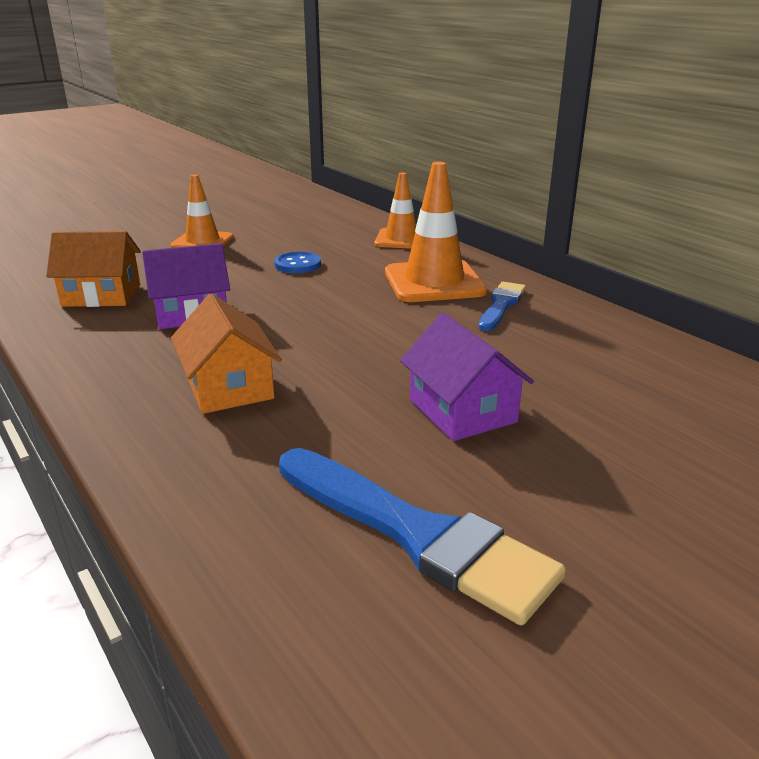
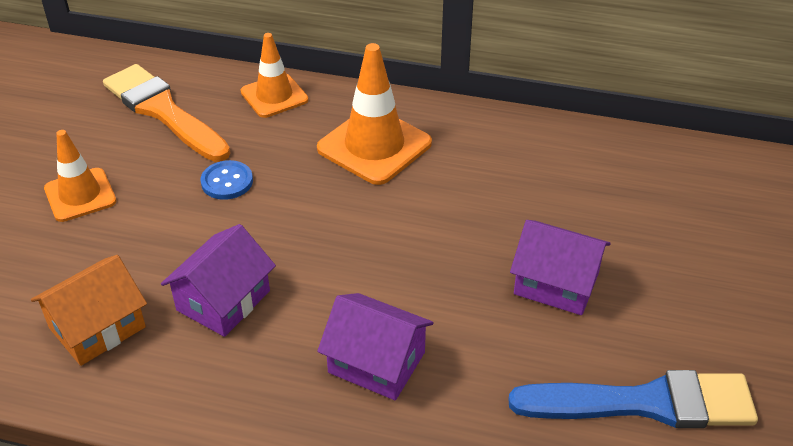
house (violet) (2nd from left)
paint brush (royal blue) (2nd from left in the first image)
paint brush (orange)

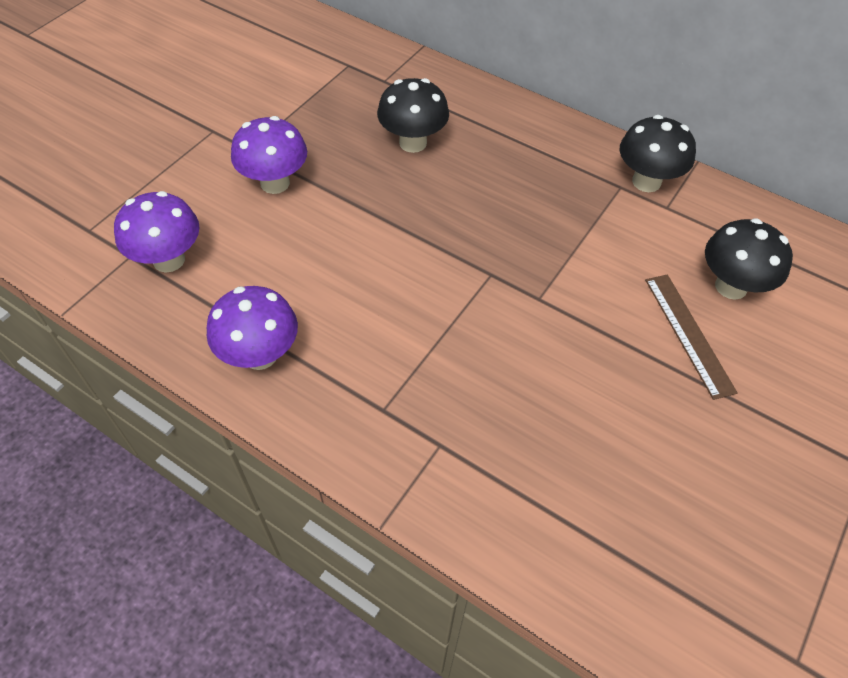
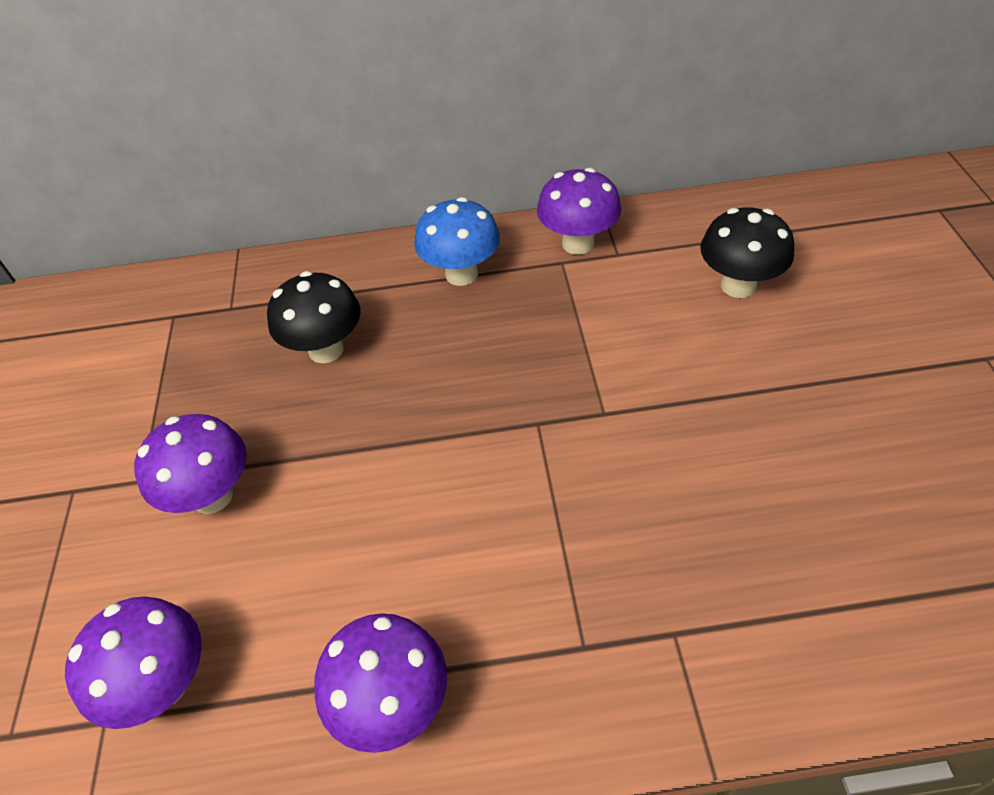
toadstool (violet) (4th from left)
ruler (brown)
toadstool (royal blue)

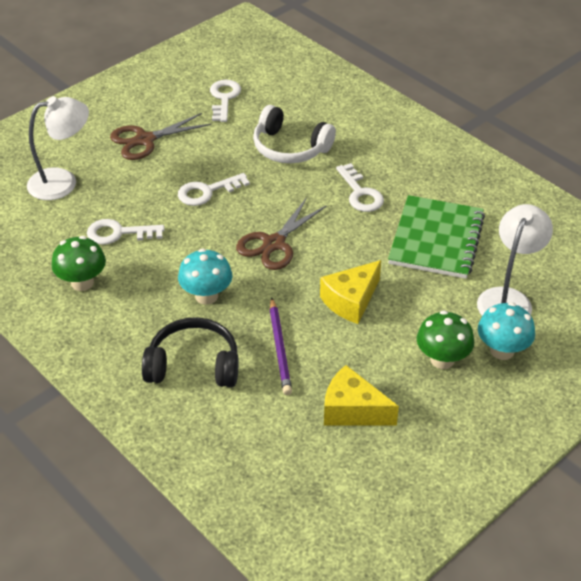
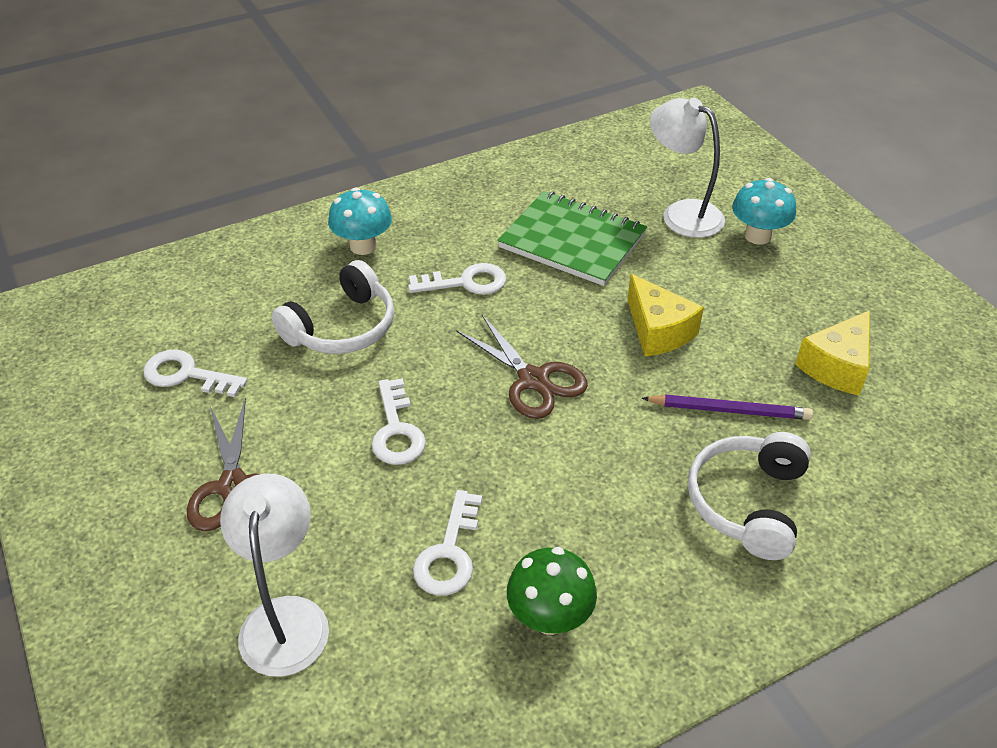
over-ear headphones (white) (2nd from left)
toadstool (teal) (1st from left)
toadstool (emerald) (2nd from left in the first image)

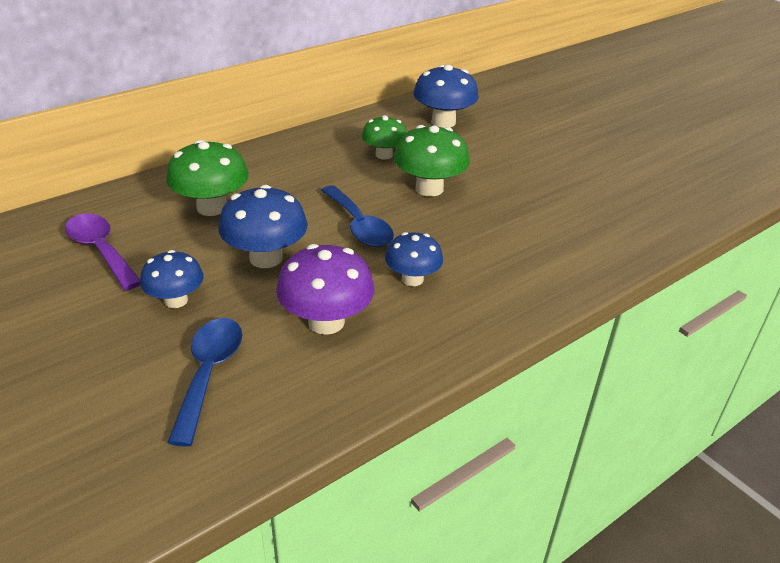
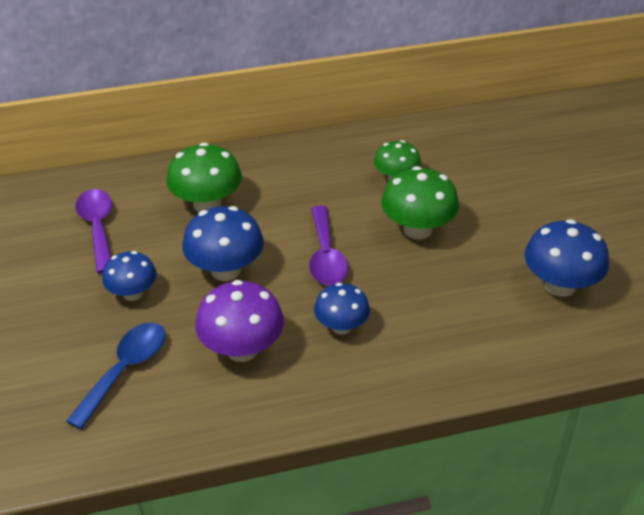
tablespoon (violet) (2nd from left)
toadstool (royal blue) (4th from left)

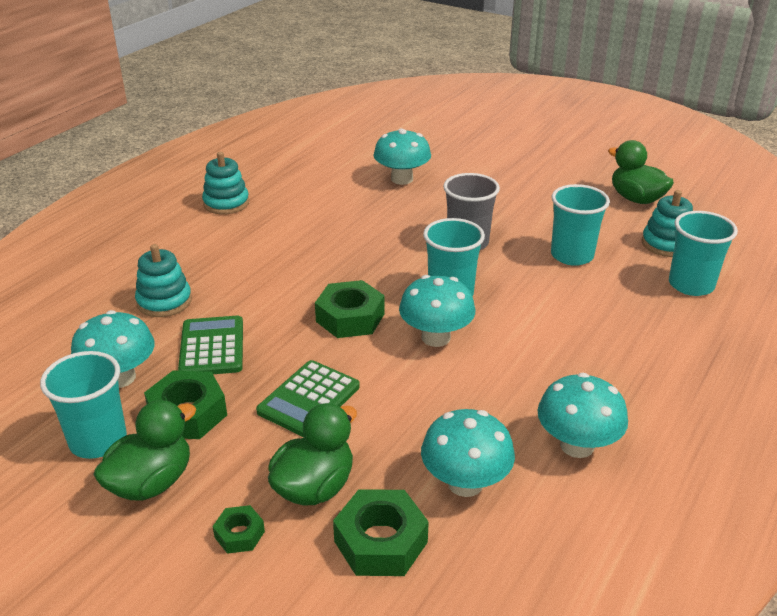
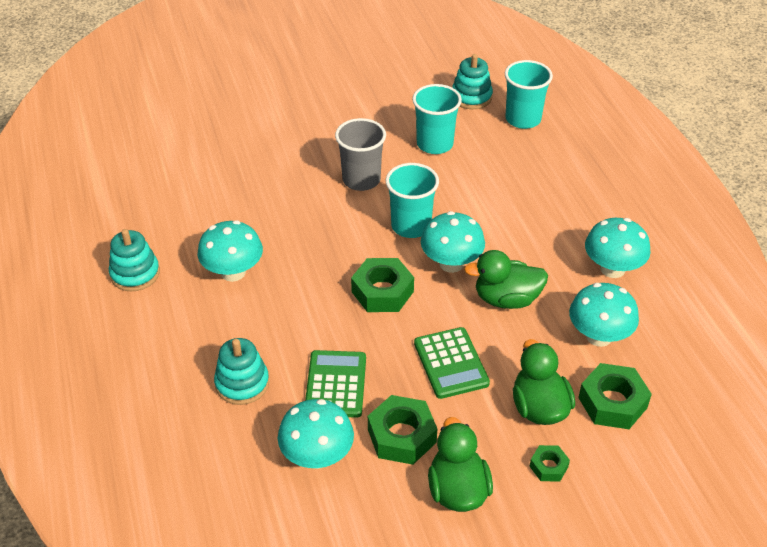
tumbler (teal) (1st from left in the first image)
pocket calculator (emerald) (1st from left)
toadstool (teal) (1st from left)
toy duck (emerald) (2nd from left)

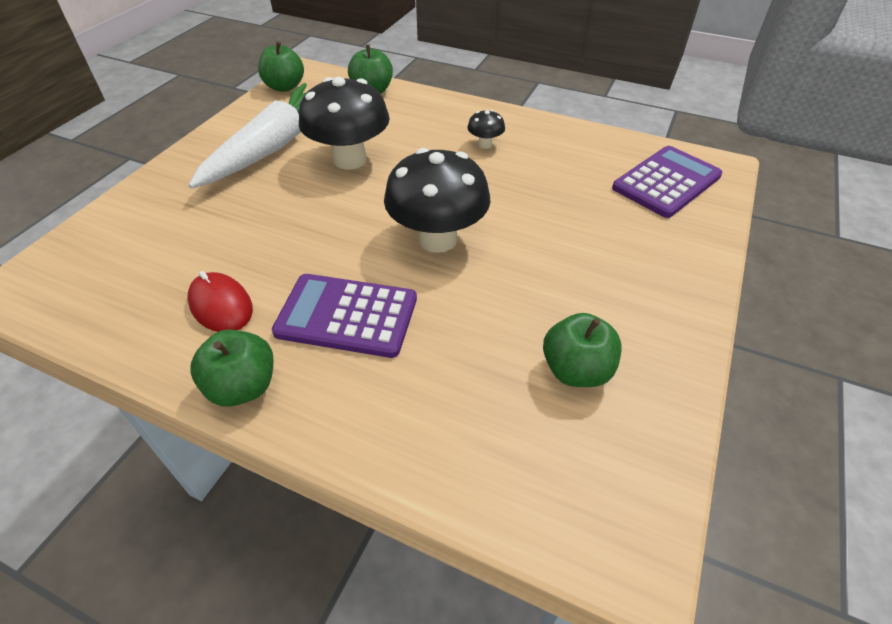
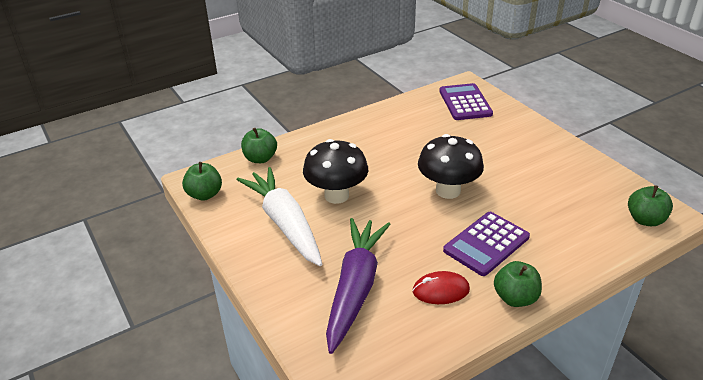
toadstool (jet-black) (3rd from left in the first image)
toy apple (emerald) (4th from left)
root vegetable (violet)

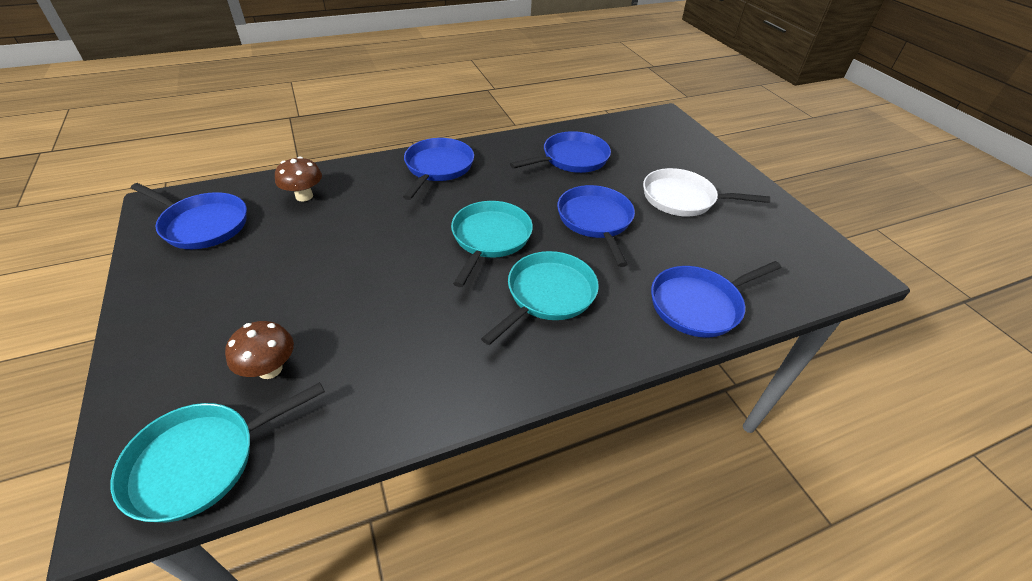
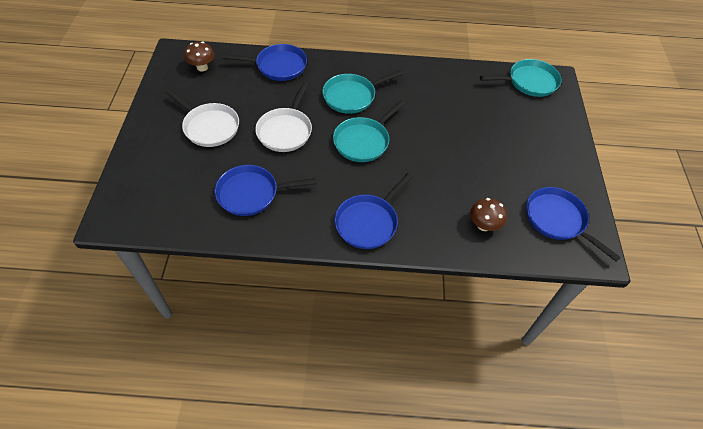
toadstool (brown) (1st from left)
skillet (white) (2nd from left)

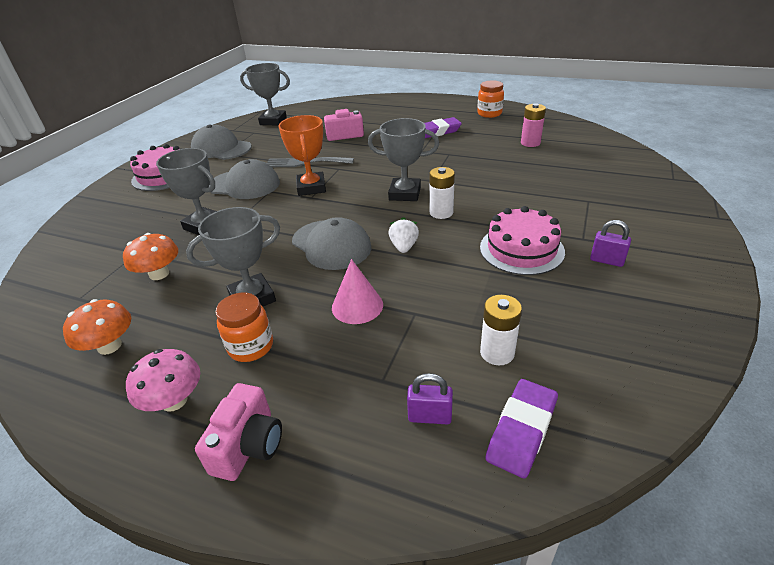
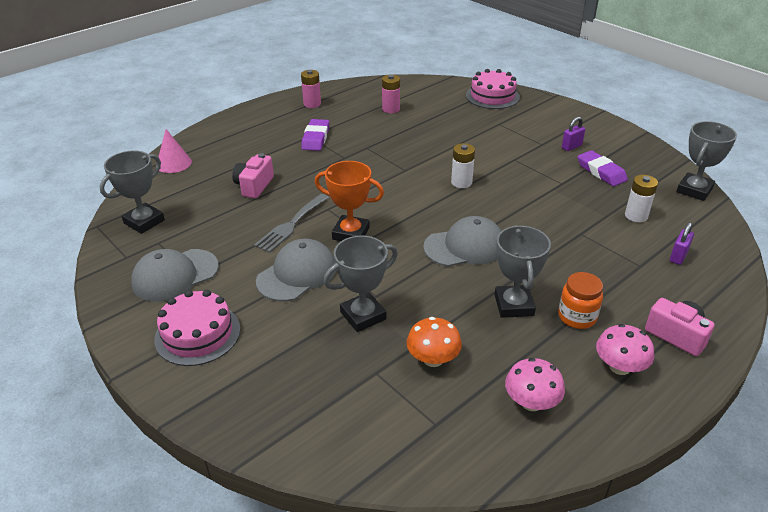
toadstool (rose-pink) (1st from left)
cone (rose-pink)
prize cup (gray) (4th from left)
toy strawberry (white)
power cell (rose-pink) (1st from left)
cake (rose-pink) (2nd from left)
pencil eraser (violet) (2nd from left)

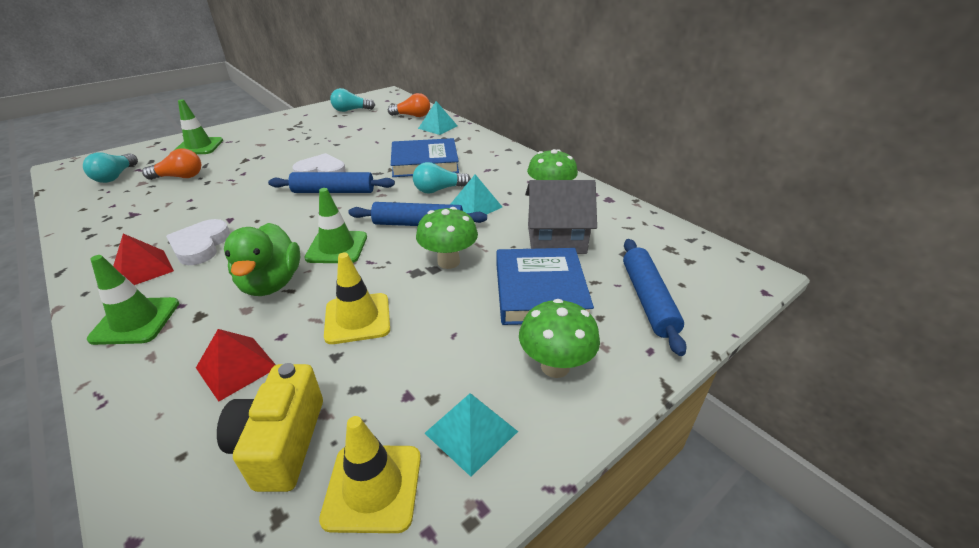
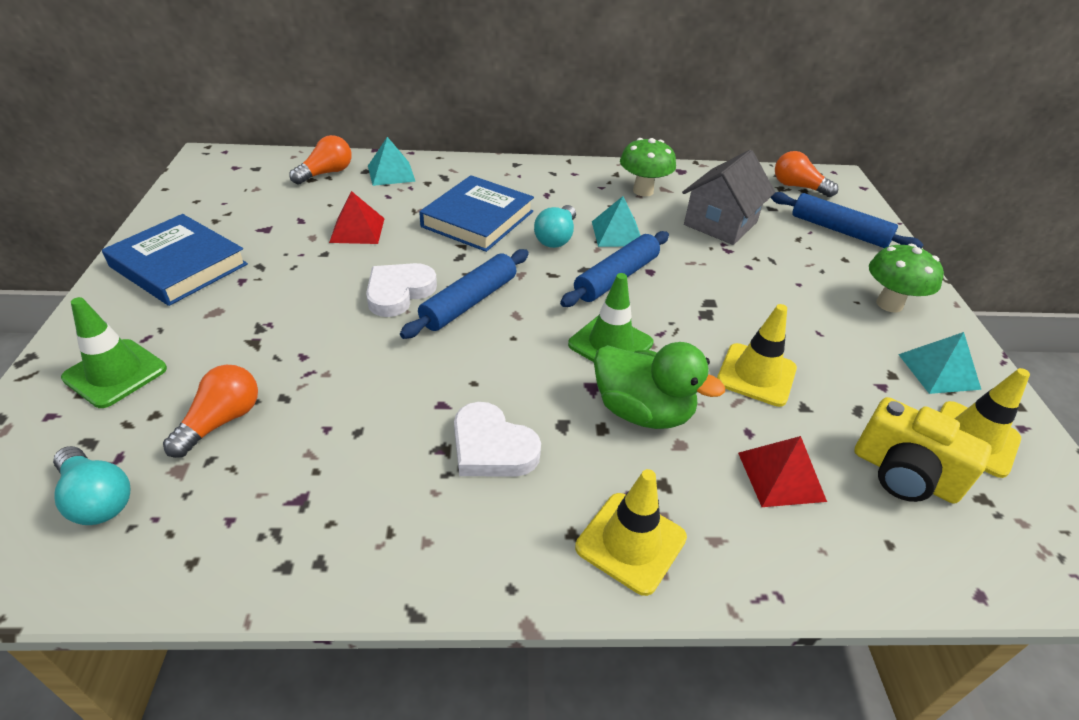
safety cone (yellow) (1st from left)
pyramid (red) (1st from left)
bulb (teal) (2nd from left in the first image)
toadstool (emerald) (1st from left in the first image)
hardback (royal blue) (1st from left)
bulb (orange) (3rd from left)

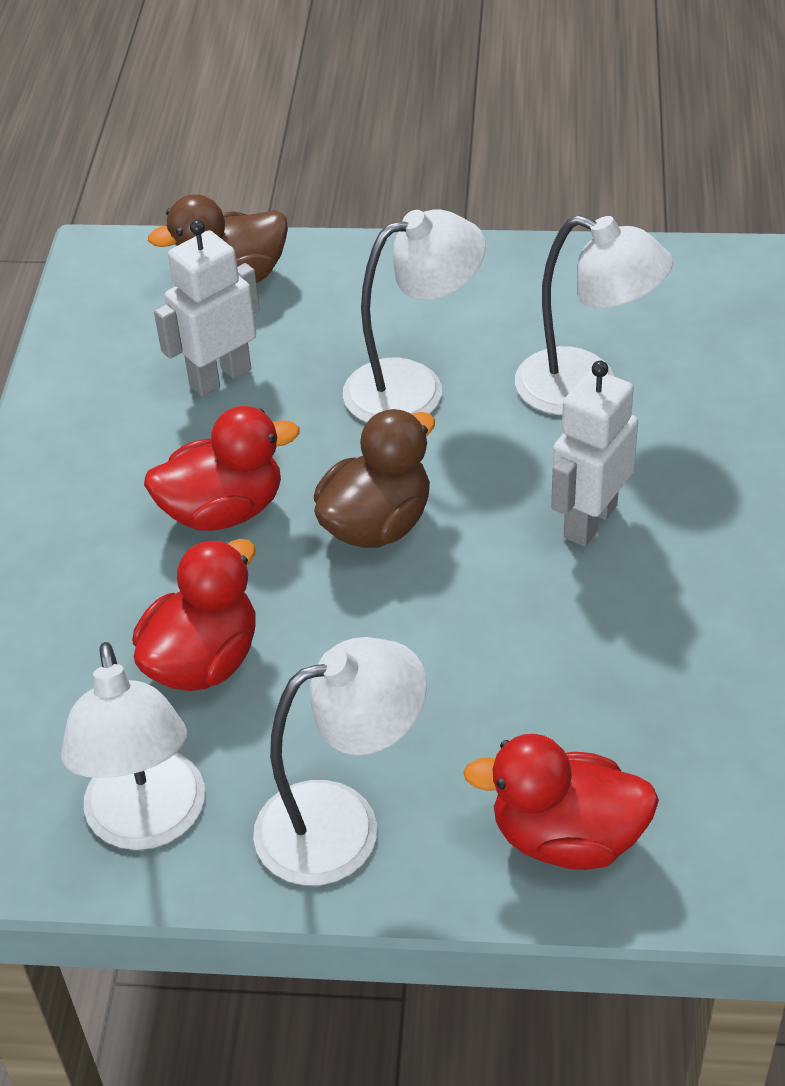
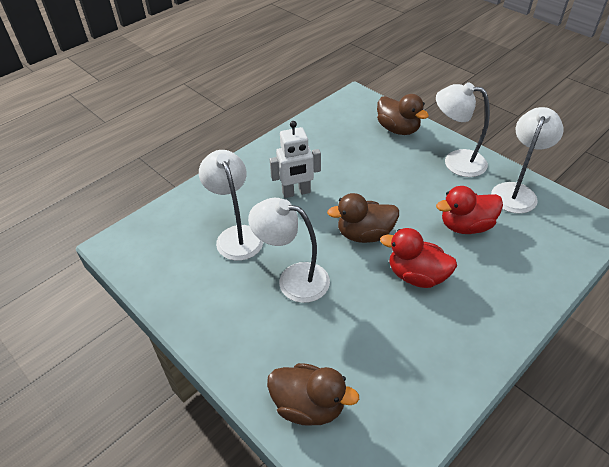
robot (white) (1st from left in the first image)
toy duck (brown) (3rd from left)

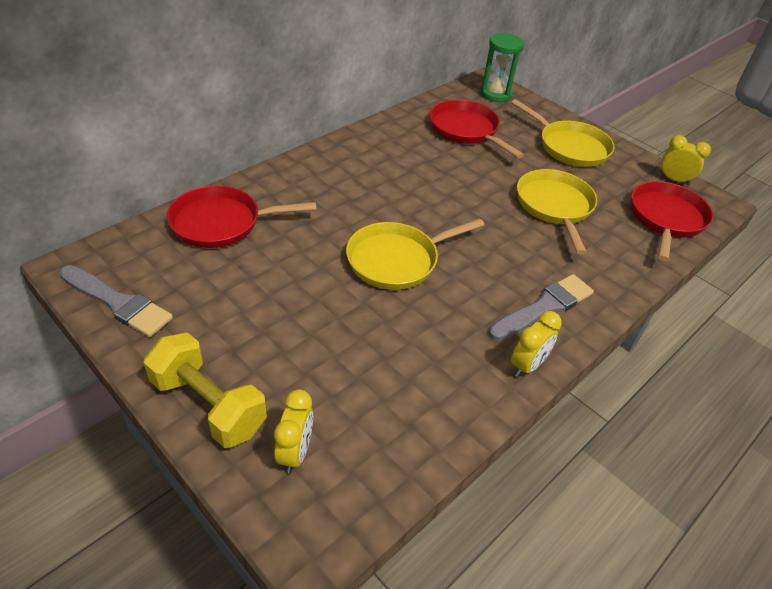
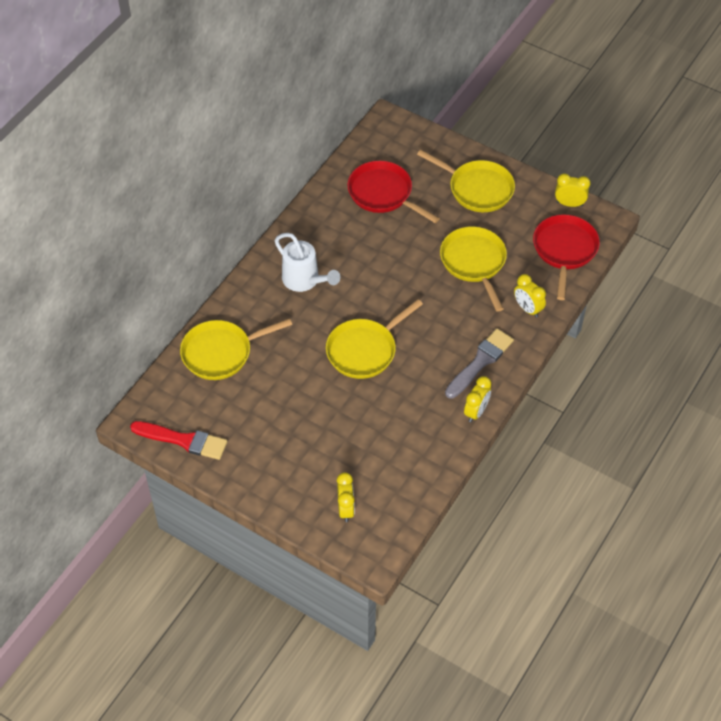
paint brush (red)
dumbbell (yellow)
skillet (yellow) (1st from left)
sand timer (emerald)
watering can (white)
bedside clock (yellow) (3rd from left)

